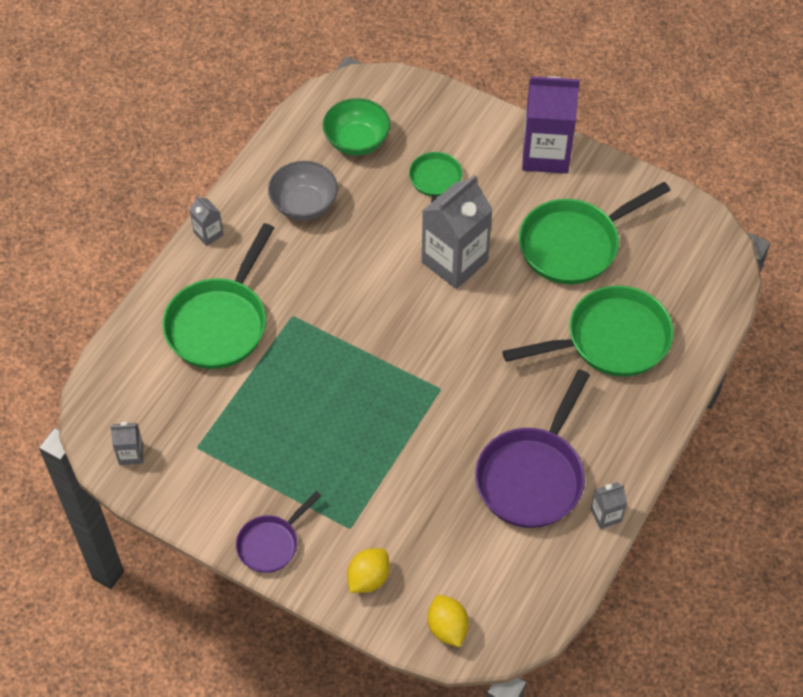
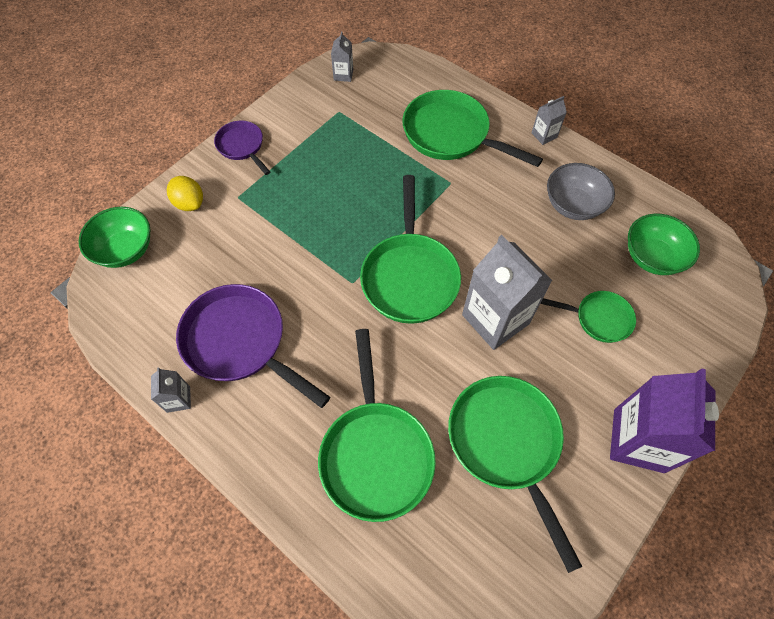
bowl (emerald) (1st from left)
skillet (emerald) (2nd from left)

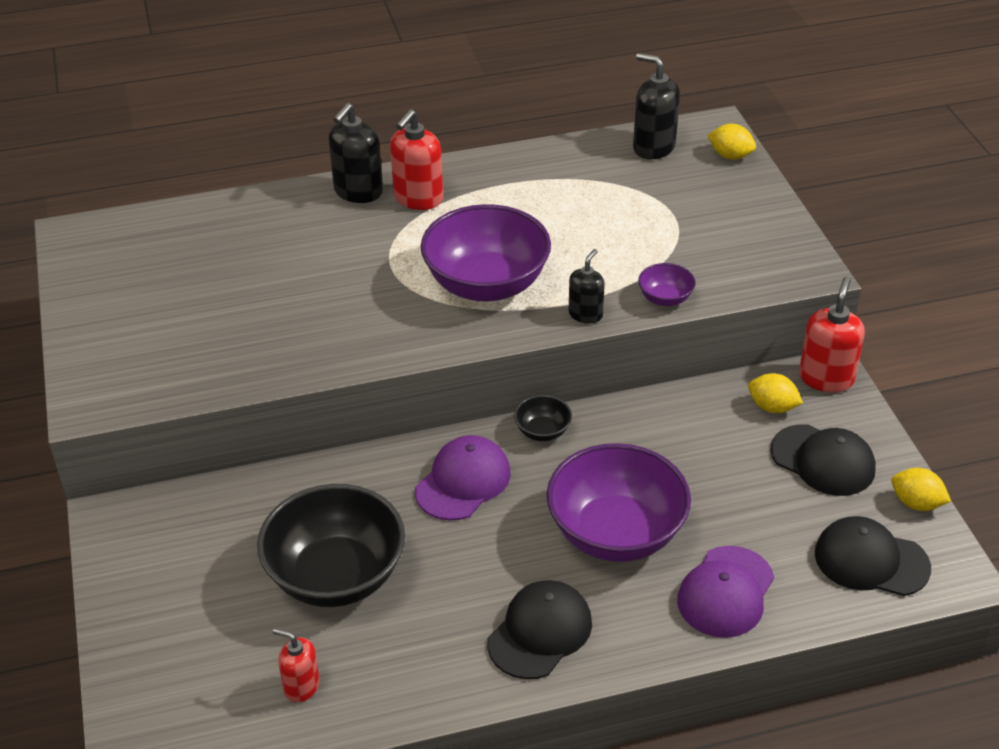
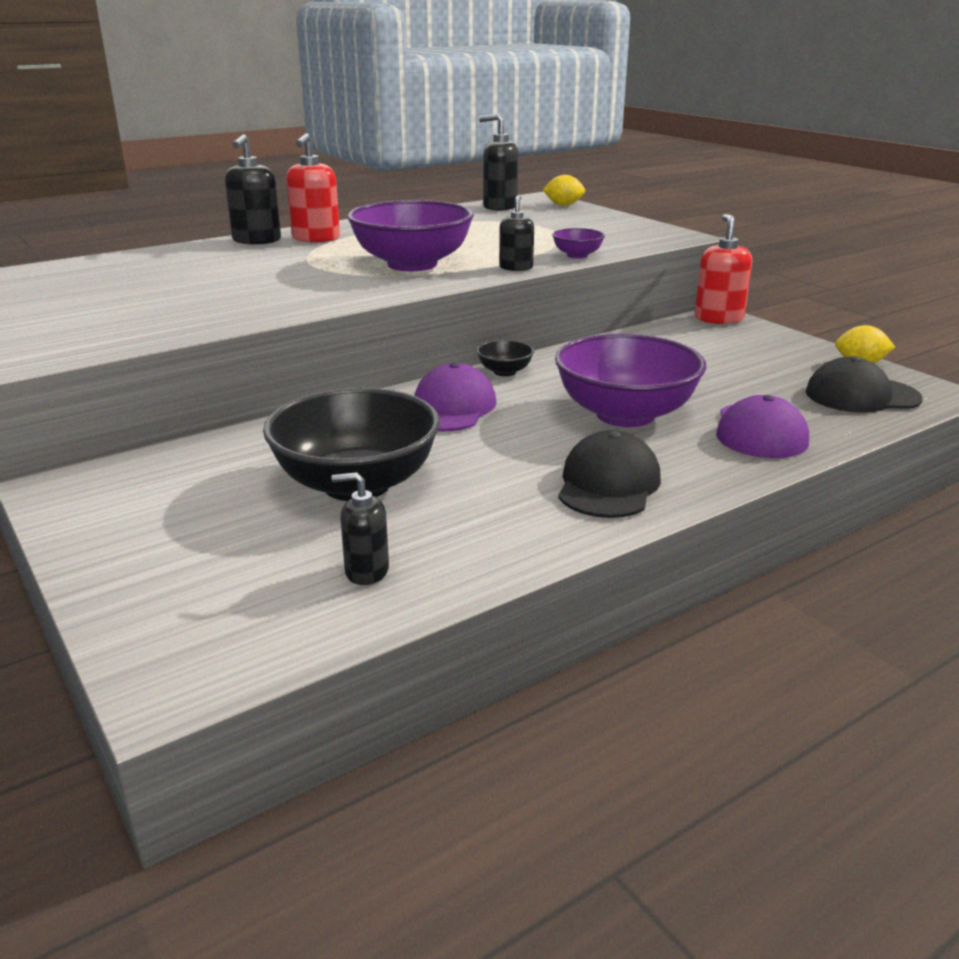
soap pump (jet-black) (2nd from left)
toy lemon (yellow) (2nd from left in the first image)
peaked cap (jet-black) (2nd from left in the first image)

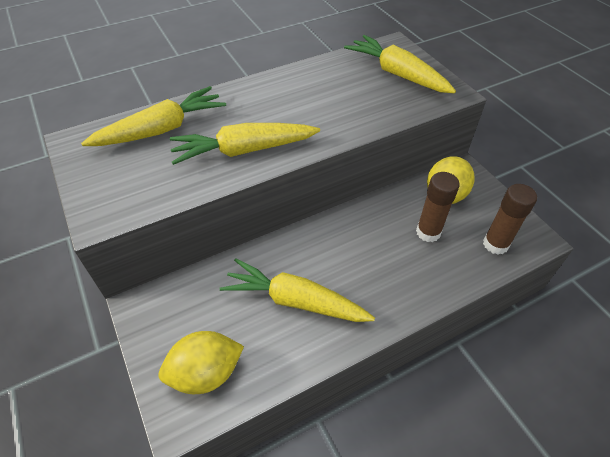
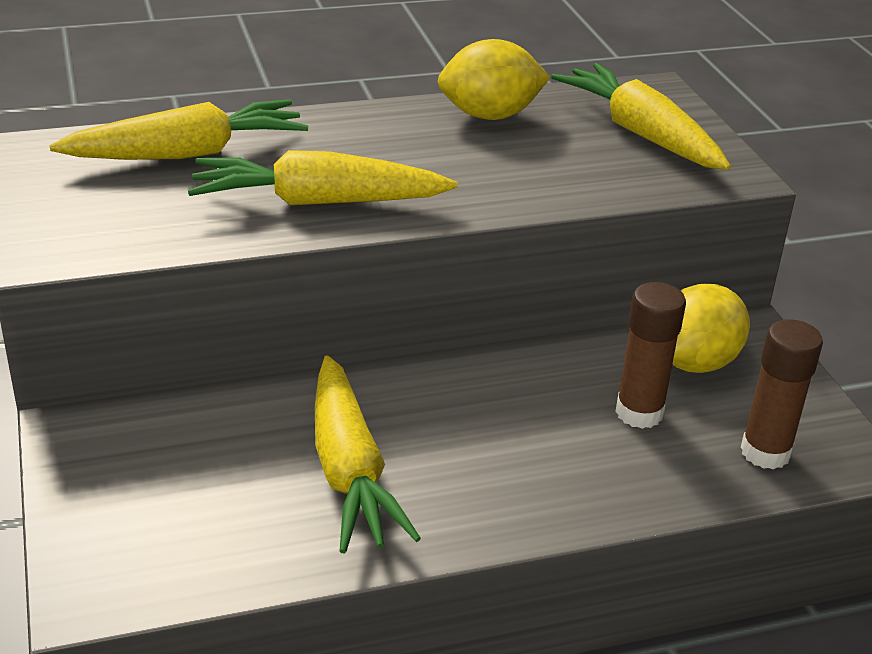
toy lemon (yellow) (1st from left)
root vegetable (yellow) (3rd from left)

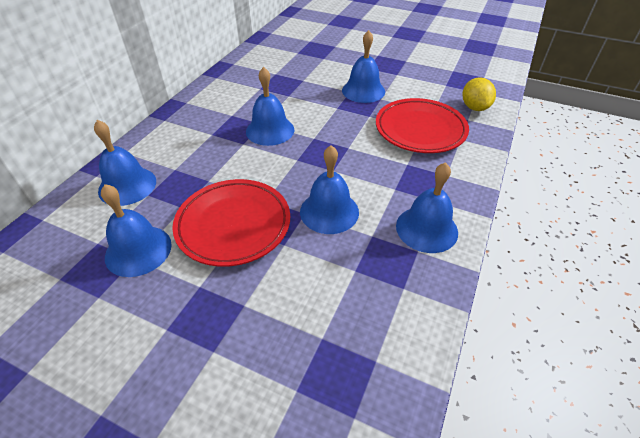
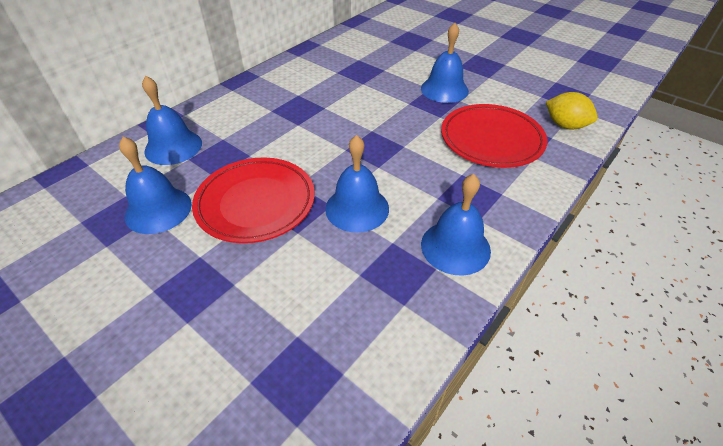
school bell (royal blue) (3rd from left in the first image)
toy lemon (yellow)

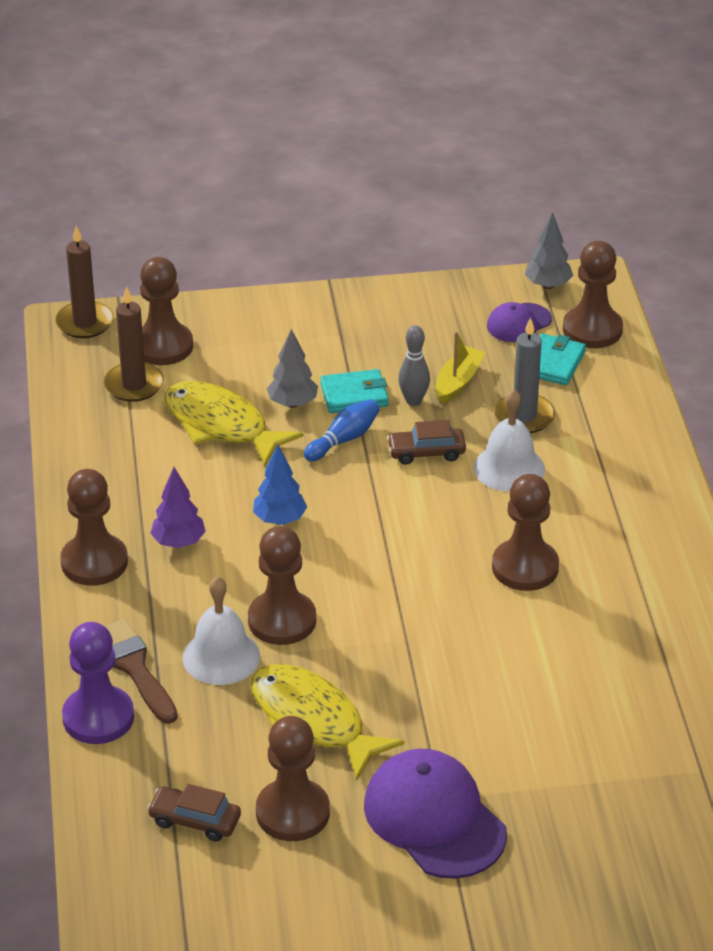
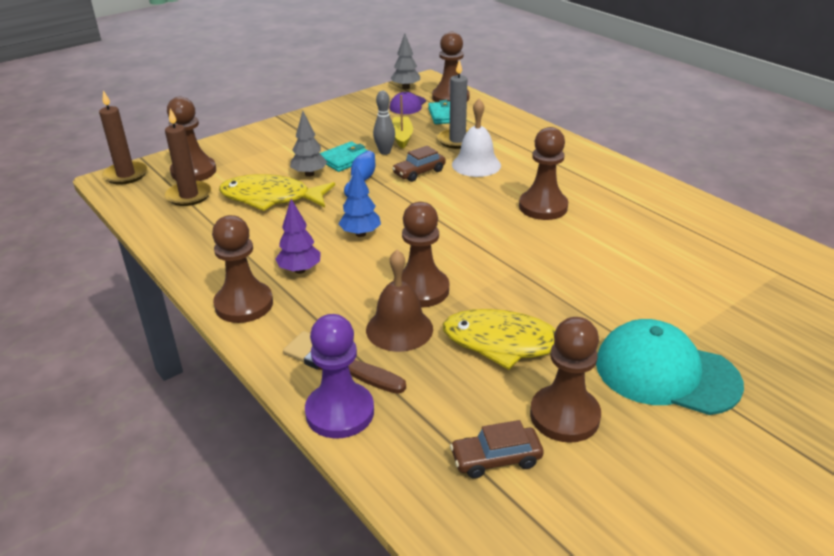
school bell (brown)
peaked cap (teal)

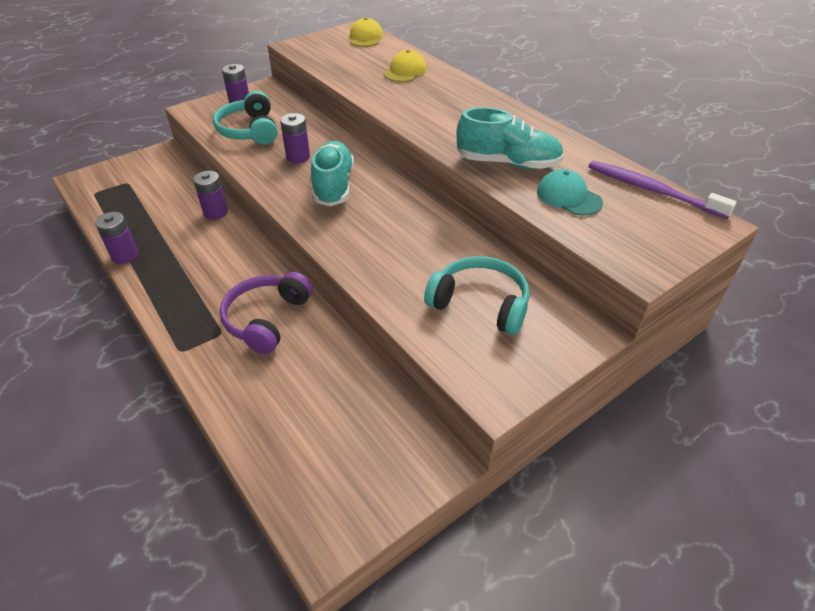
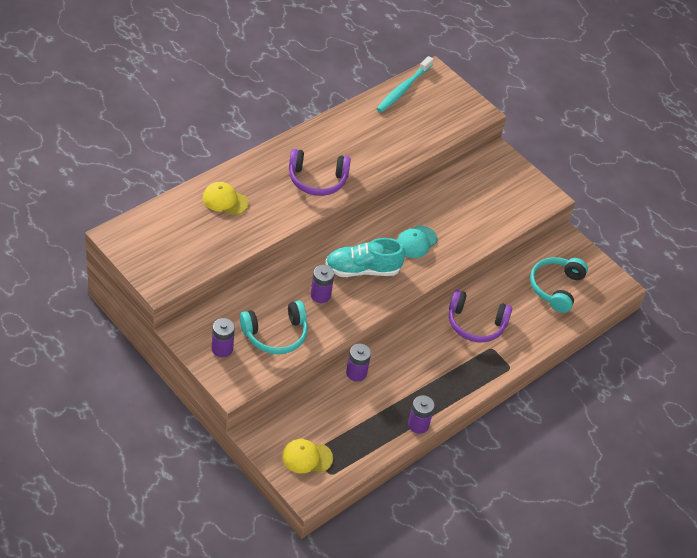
peaked cap (yellow) (2nd from left)
over-ear headphones (teal) (2nd from left)
shoe (teal) (2nd from left in the first image)
peaked cap (teal)
toothbrush (teal)
over-ear headphones (violet) (1st from left)

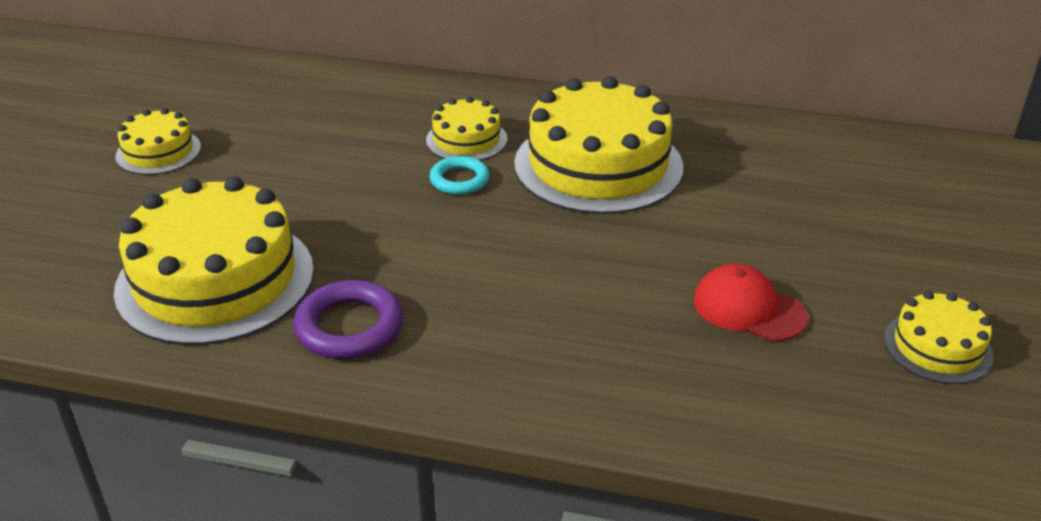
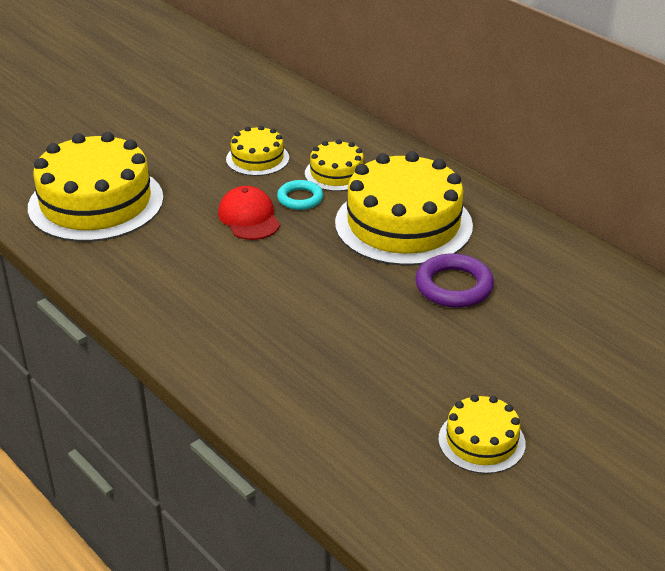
cake (yellow) (2nd from left)
hoop (violet)
peaked cap (red)

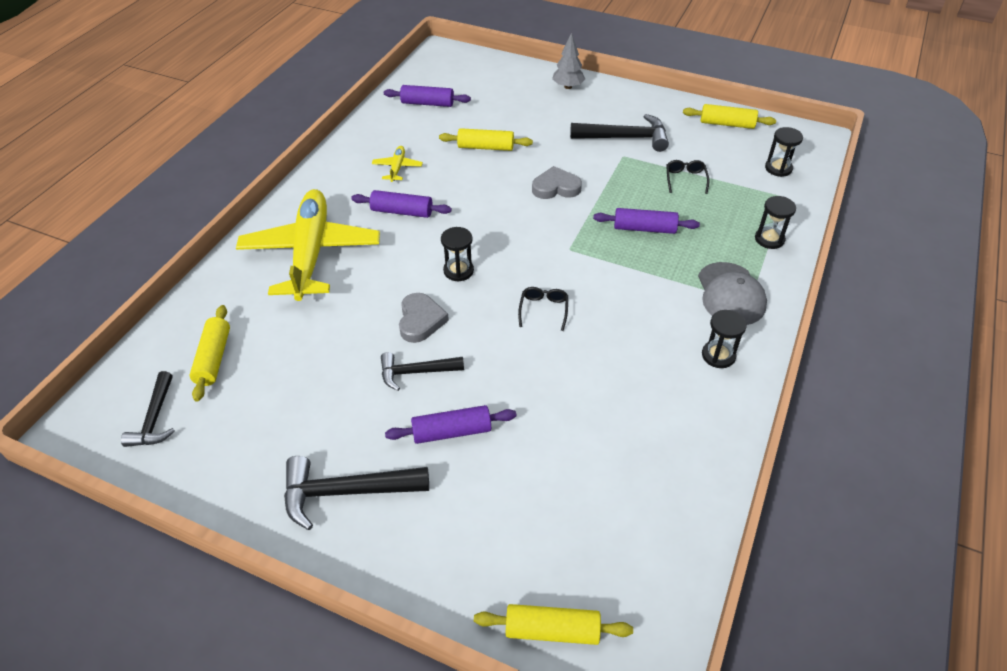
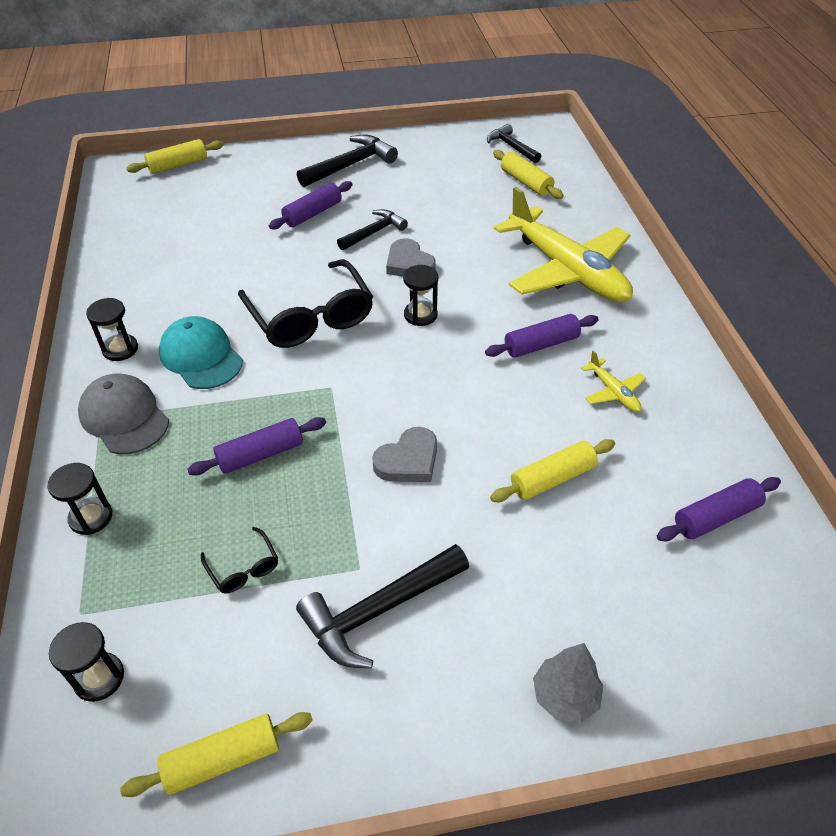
eyeglasses (jet-black) (2nd from left)
peaked cap (teal)

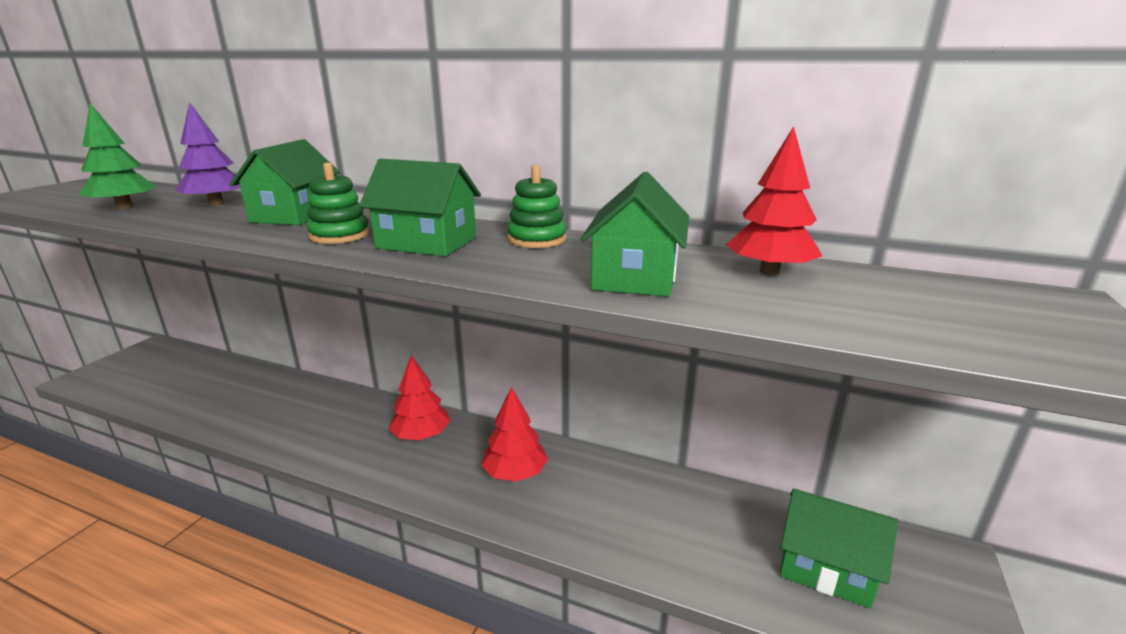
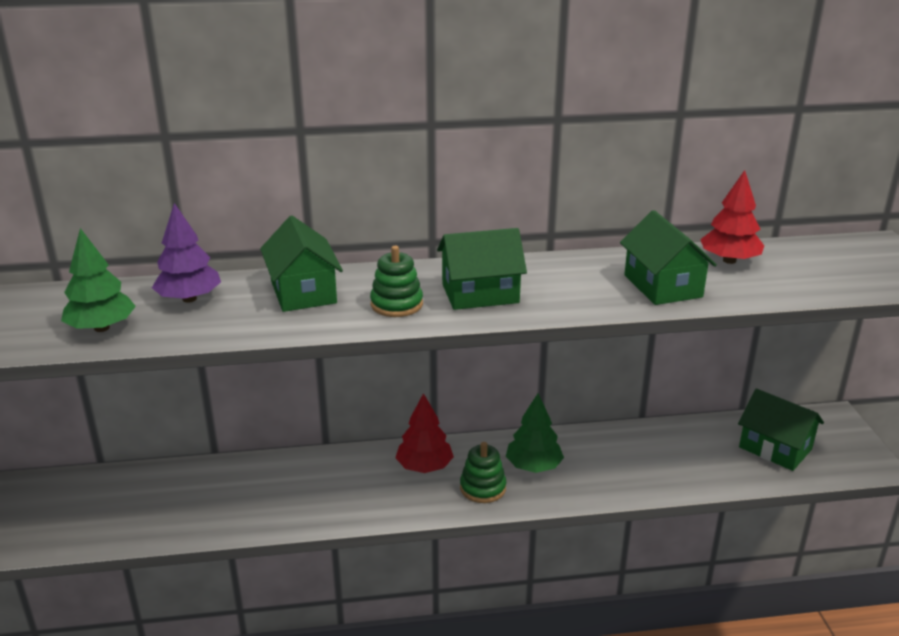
fir tree (emerald) (2nd from left)
stacking toy (emerald) (2nd from left)
house (emerald) (4th from left)

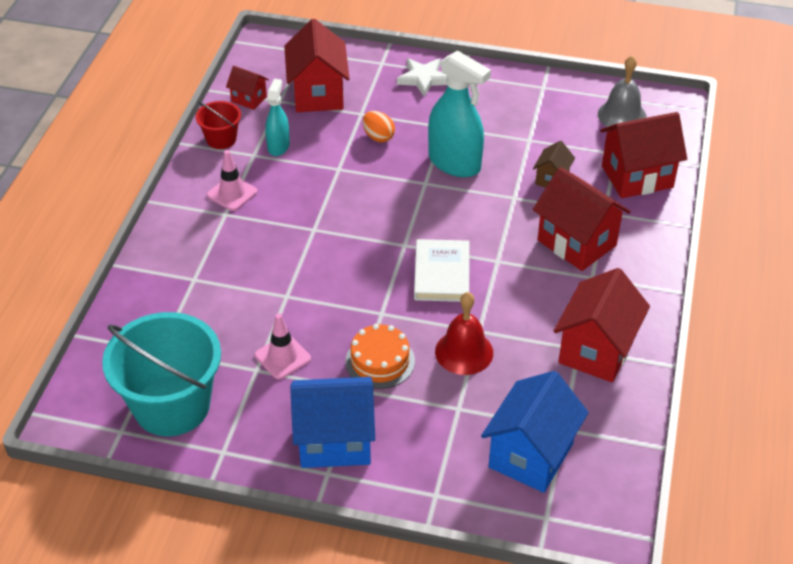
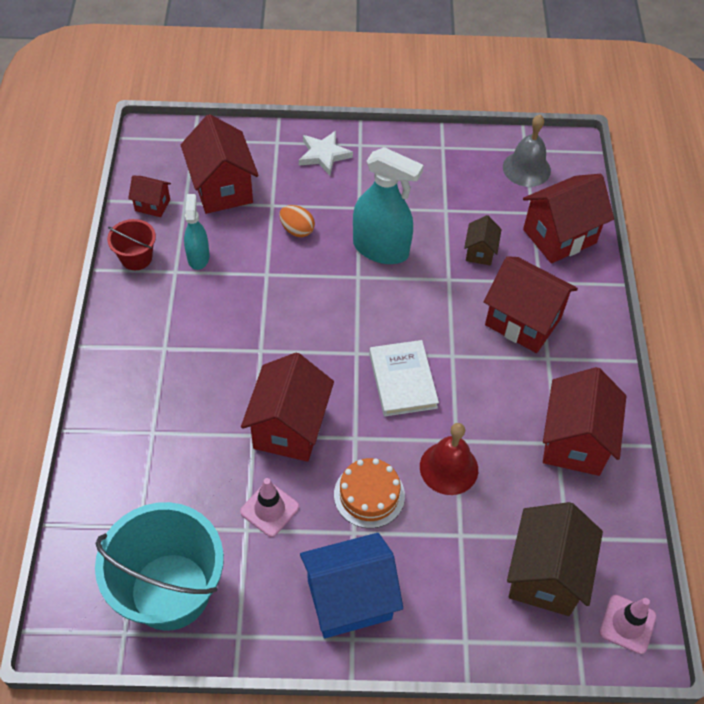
safety cone (rose-pink) (2nd from left)
house (brown) (2nd from left)
house (red) (3rd from left)

